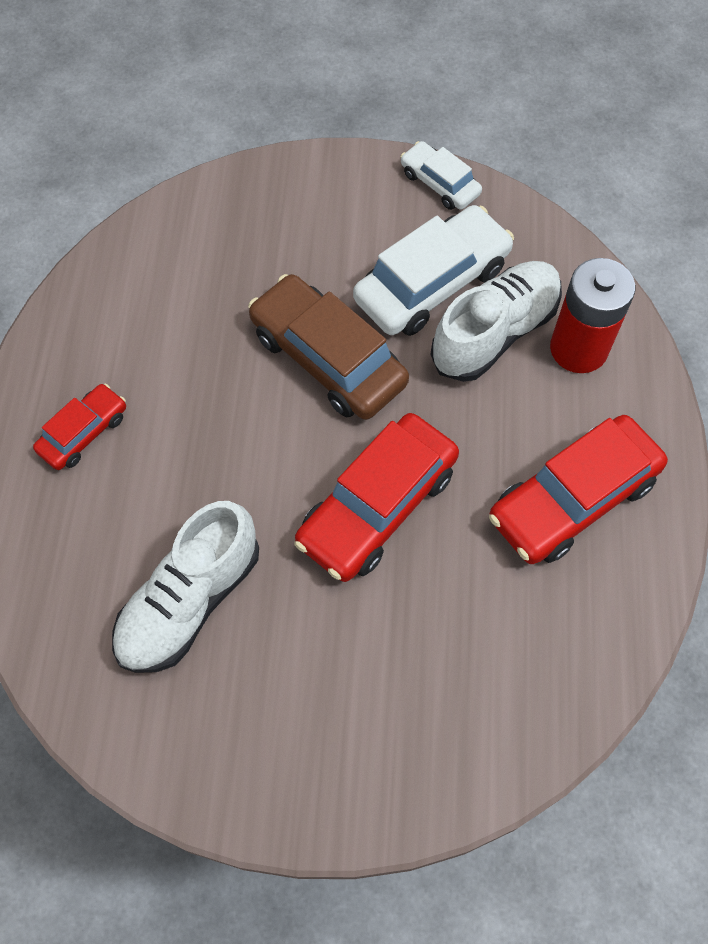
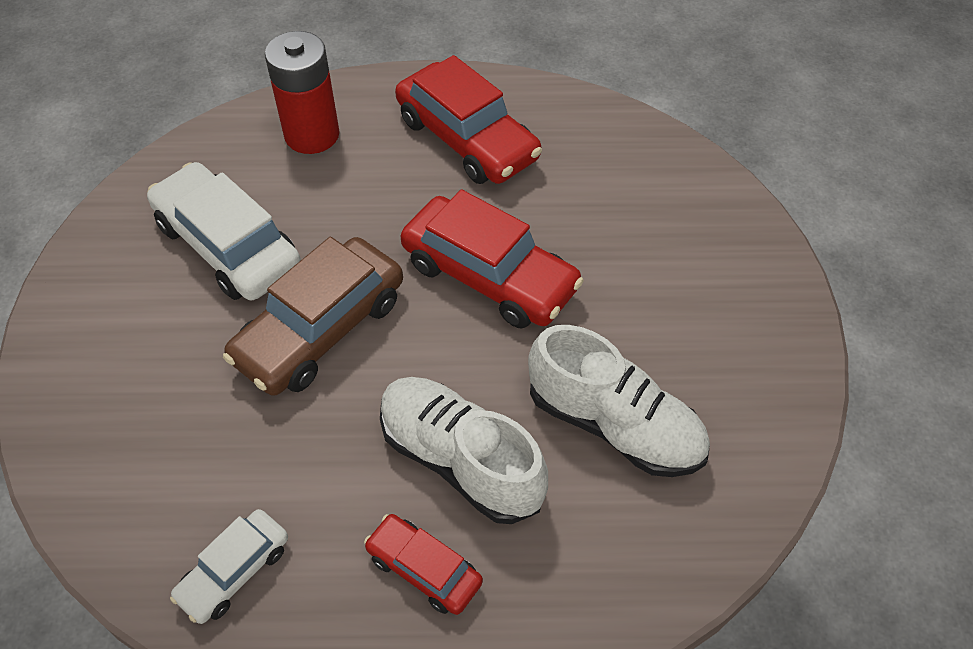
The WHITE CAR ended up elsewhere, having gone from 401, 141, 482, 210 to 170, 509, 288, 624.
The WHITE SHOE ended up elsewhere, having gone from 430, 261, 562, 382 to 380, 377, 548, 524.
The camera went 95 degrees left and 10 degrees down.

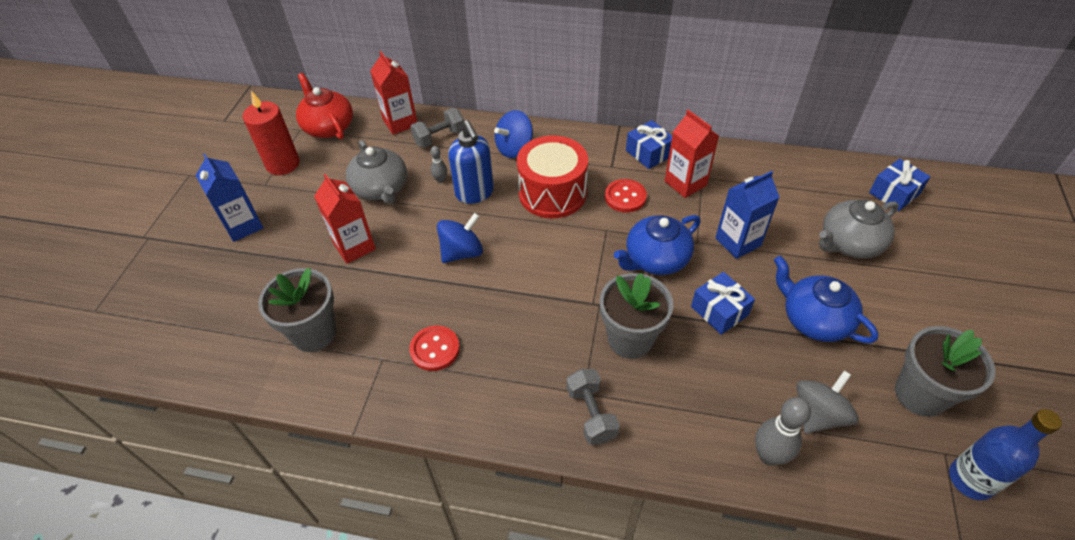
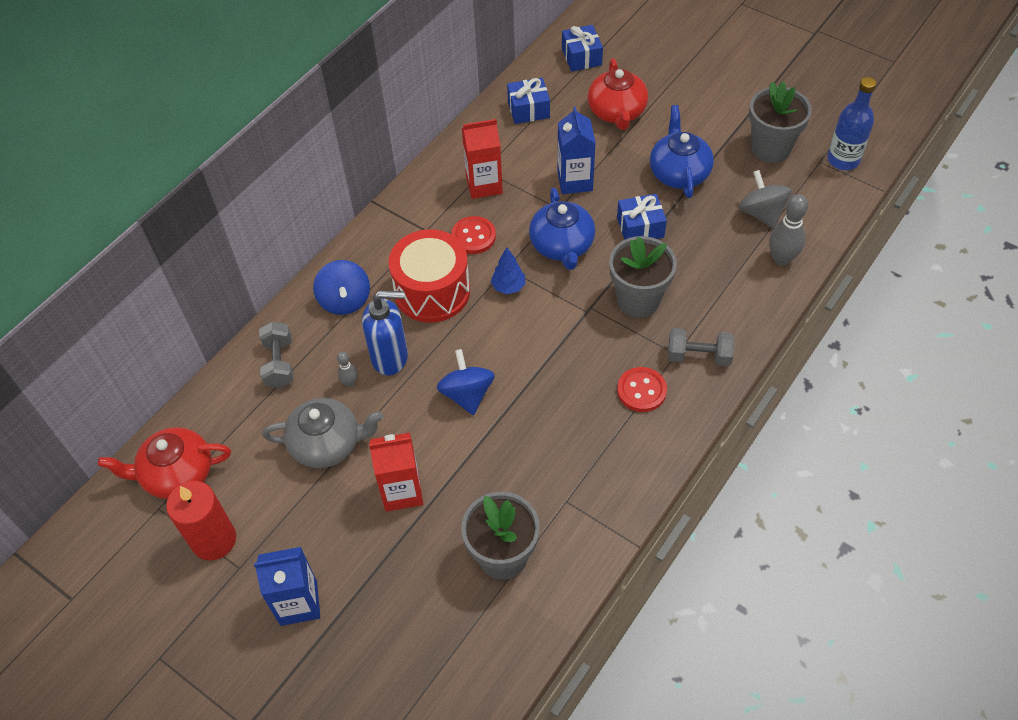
The second view gained the BLUE TREE at 491, 247, 526, 294.
The BLUE GIFT ended up elsewhere, having gone from 626, 120, 672, 169 to 507, 78, 550, 124.
What was the GREY TEAPOT at 819, 199, 899, 259 turned into the RED TEAPOT at 588, 58, 648, 130.
The RED BUTTON ended up elsewhere, having gone from 409, 325, 460, 371 to 617, 367, 667, 412.
The BLUE TEAPOT at 774, 256, 878, 343 ended up facing another way, 105 degrees clockwise from before.
The second view lost the RED CARTON at 370, 51, 417, 135.
The camera went 65 degrees left and 5 degrees up.

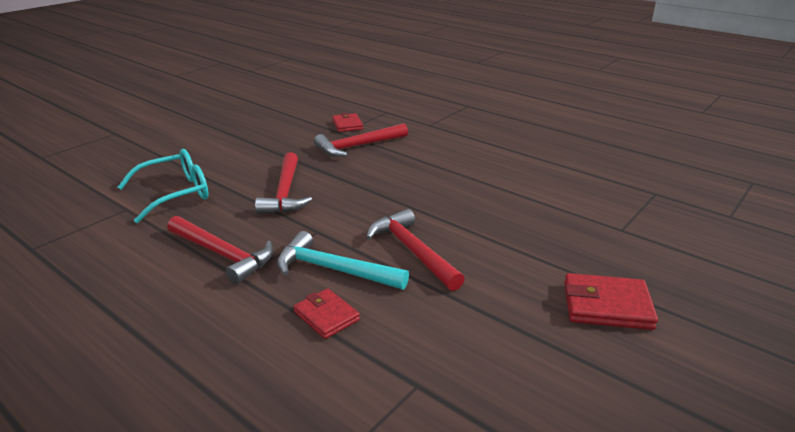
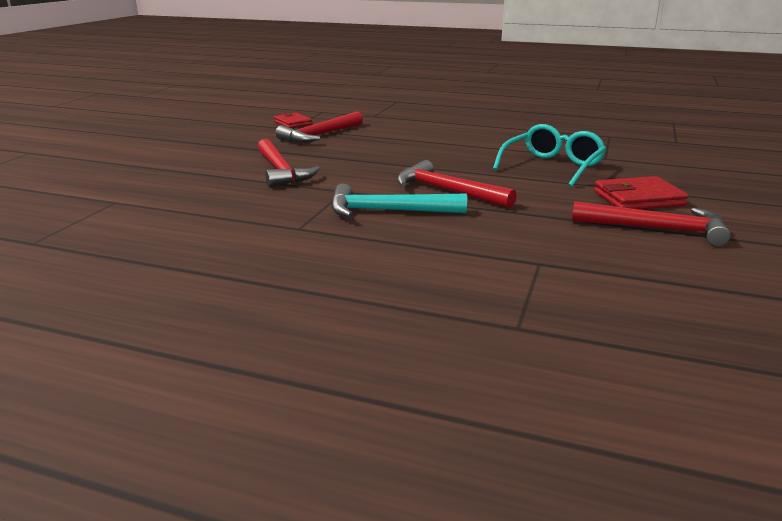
The TURQUOISE GLASSES ended up elsewhere, having gone from 118, 149, 209, 223 to 493, 124, 606, 187.
The RED HAMMER ended up elsewhere, having gone from 167, 216, 274, 284 to 572, 201, 731, 246.
The second view lost the RED WALLET at 294, 288, 360, 339.
The camera went 20 degrees left and 5 degrees down.

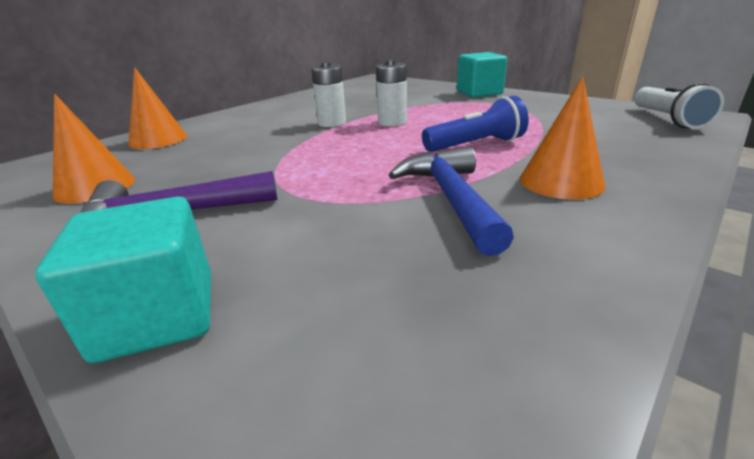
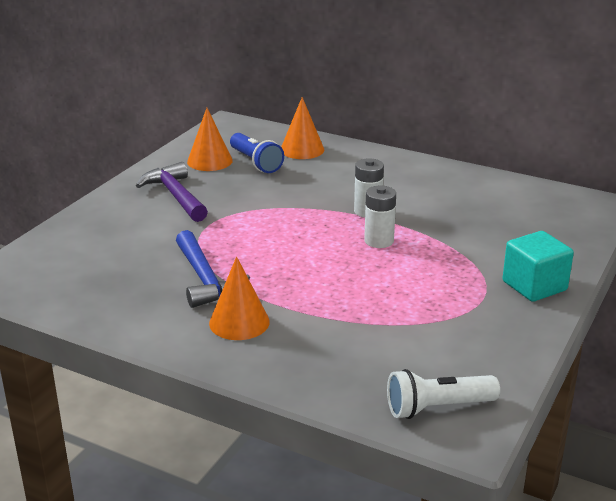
The BLUE HAMMER at 389, 146, 514, 256 ended up facing another way, 90 degrees clockwise from before.
The BLUE FLASHLIGHT ended up elsewhere, having gone from 422, 96, 529, 152 to 230, 133, 284, 173.
The second view lost the TURQUOISE CUBE at 35, 196, 211, 363.
The camera went 75 degrees right and 0 degrees up.

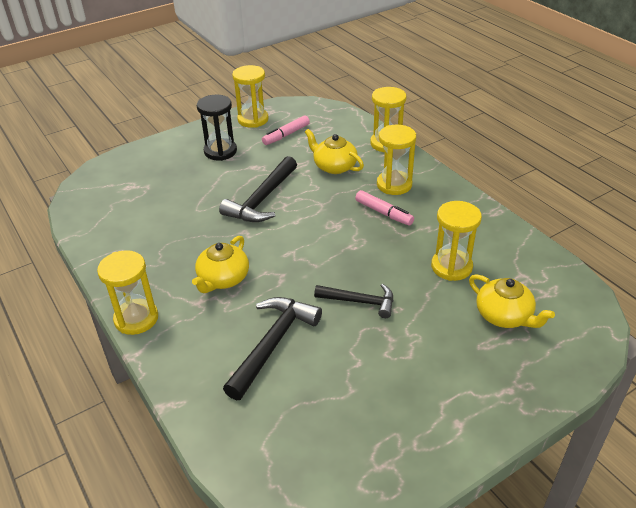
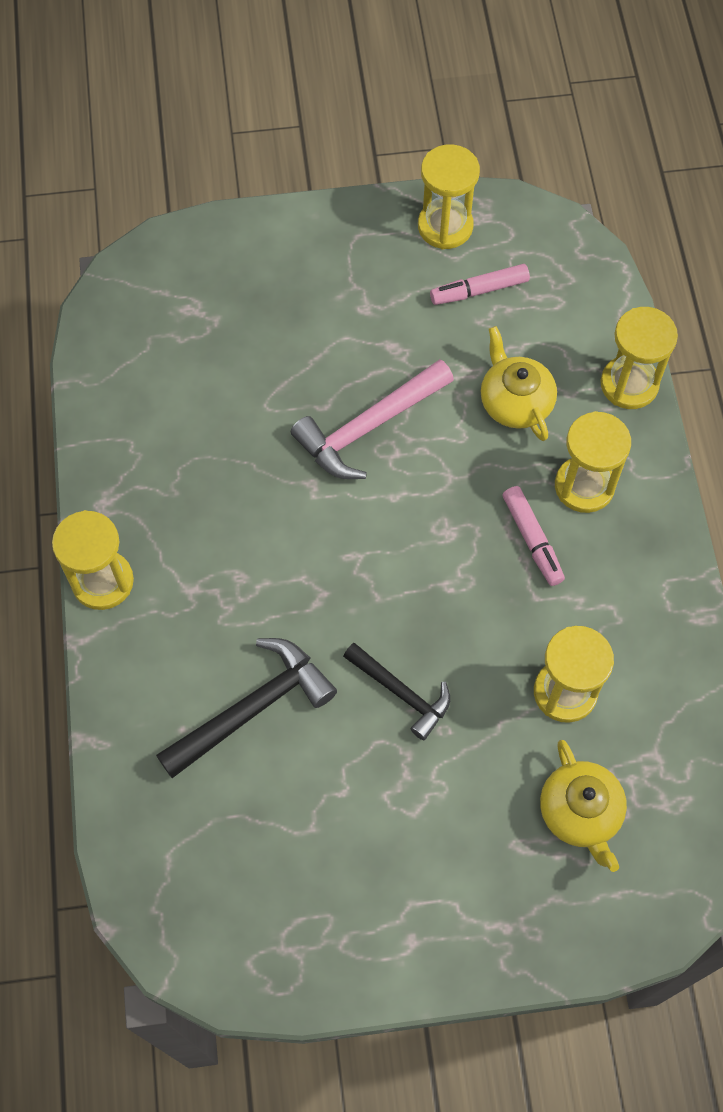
What was the BLACK HAMMER at 219, 156, 297, 222 turned into the PINK HAMMER at 291, 359, 454, 479.
The second view lost the YELLOW TEAPOT at 192, 236, 249, 293.
The second view lost the BLACK HOURGLASS at 197, 95, 237, 161.
The camera went 25 degrees right and 25 degrees up.

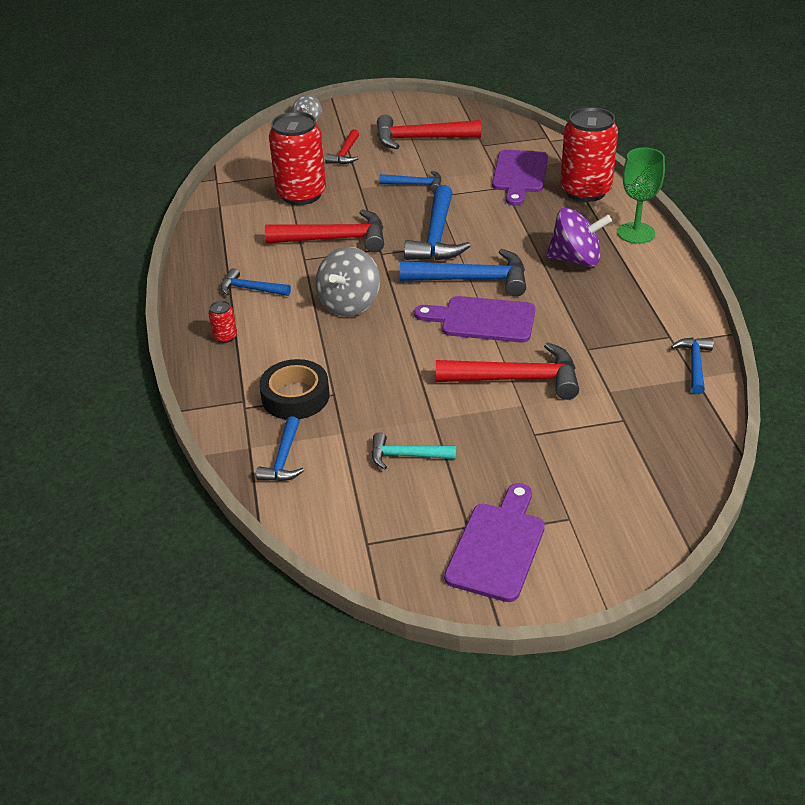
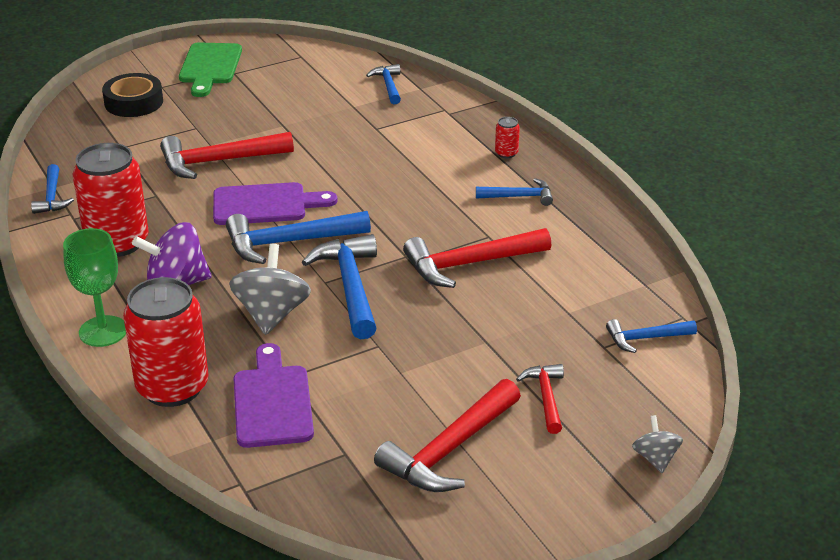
The RED CAN ended up elsewhere, having gone from 269, 112, 326, 205 to 73, 143, 149, 257.
The BLACK TAPE ended up elsewhere, having gone from 259, 359, 329, 420 to 102, 73, 163, 117.
What was the PURPLE CUTTING BOARD at 444, 483, 545, 602 turned into the GREEN CUTTING BOARD at 179, 42, 242, 97.
The GREY SPINNING TOP ended up elsewhere, having gone from 315, 247, 380, 317 to 229, 244, 311, 335.
The RED HAMMER at 377, 114, 481, 149 ended up facing another way, 150 degrees clockwise from before.
The BLUE HAMMER ended up elsewhere, having gone from 379, 171, 442, 193 to 606, 319, 697, 353.
The second view lost the TURQUOISE HAMMER at 372, 432, 456, 469.
The camera went 160 degrees right and 5 degrees down.

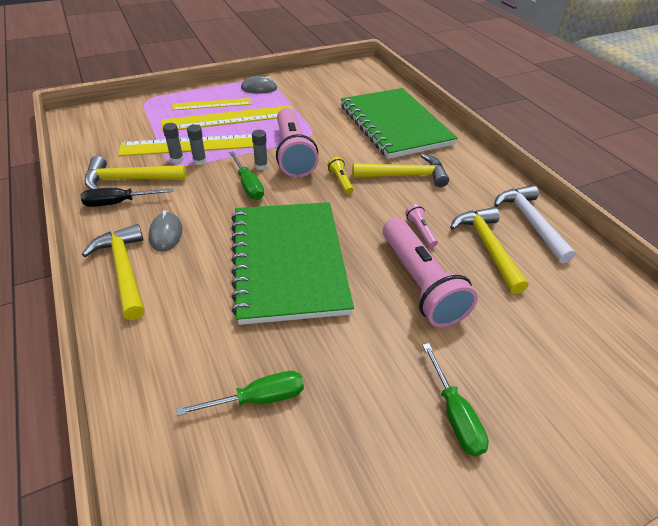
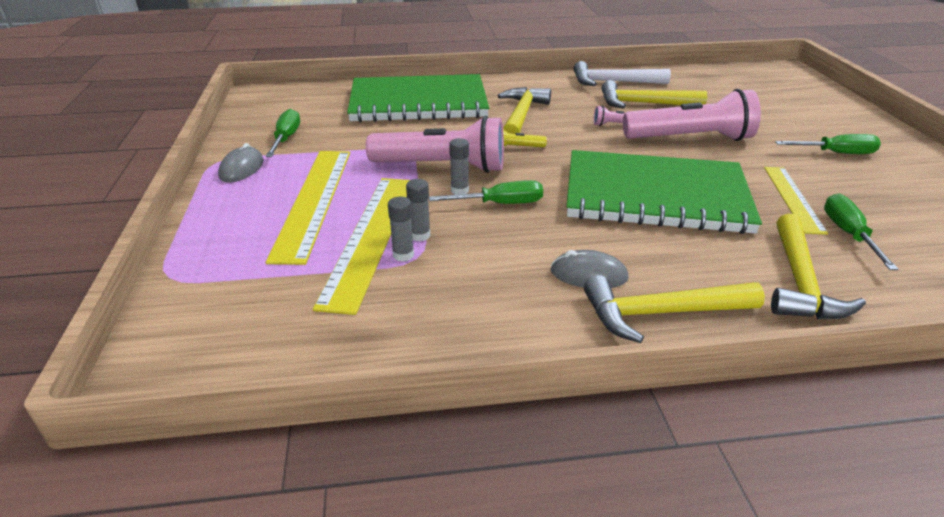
The second view gained the GREEN SCREWDRIVER at 265, 109, 300, 157.
The YELLOW RULER ended up elsewhere, having gone from 172, 98, 251, 110 to 764, 167, 828, 235.
The YELLOW HAMMER ended up elsewhere, having gone from 85, 156, 187, 189 to 771, 213, 866, 319.
The second view lost the BLACK SCREWDRIVER at 81, 188, 173, 207.
The camera went 70 degrees left and 10 degrees down.

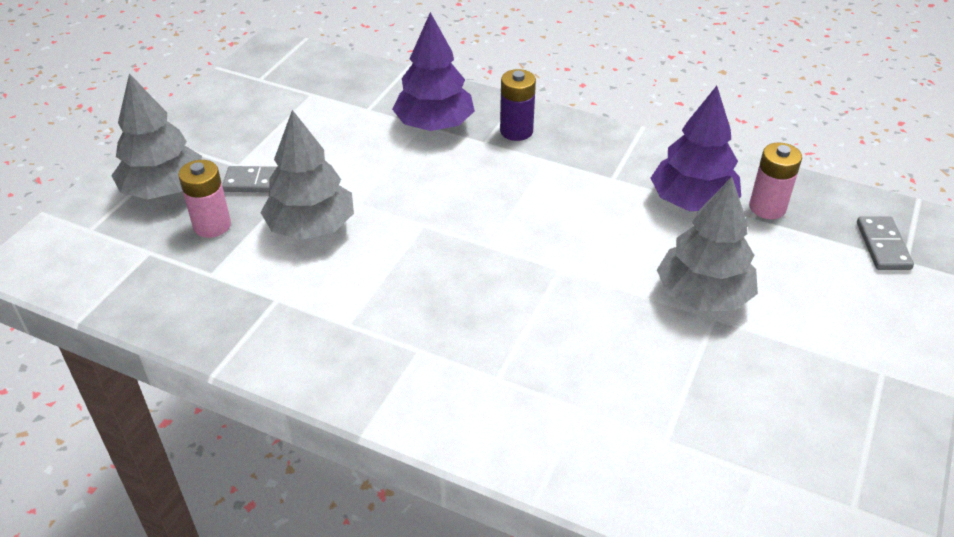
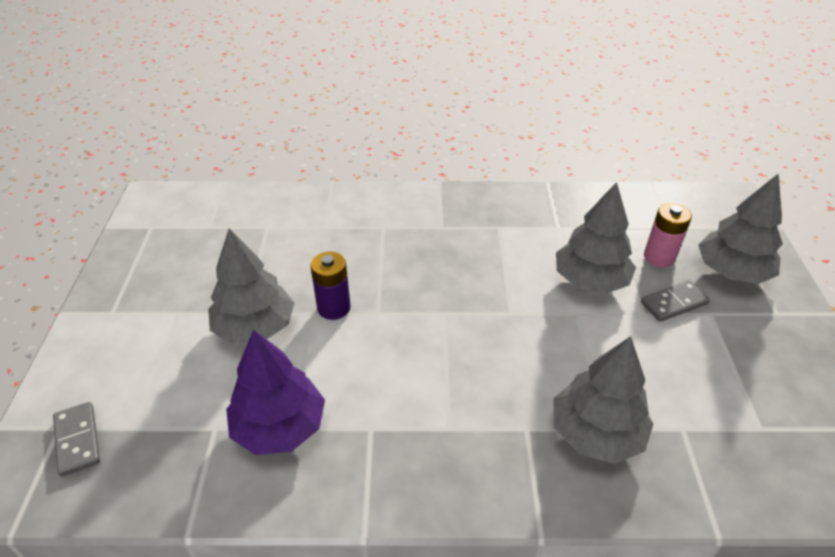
The PURPLE BATTERY ended up elsewhere, having gone from 500, 69, 536, 141 to 310, 251, 351, 320.
What was the PURPLE TREE at 392, 12, 475, 131 turned into the GREY TREE at 553, 336, 654, 464.
The second view lost the PINK BATTERY at 749, 142, 802, 219.
The camera went 155 degrees right and 0 degrees up.

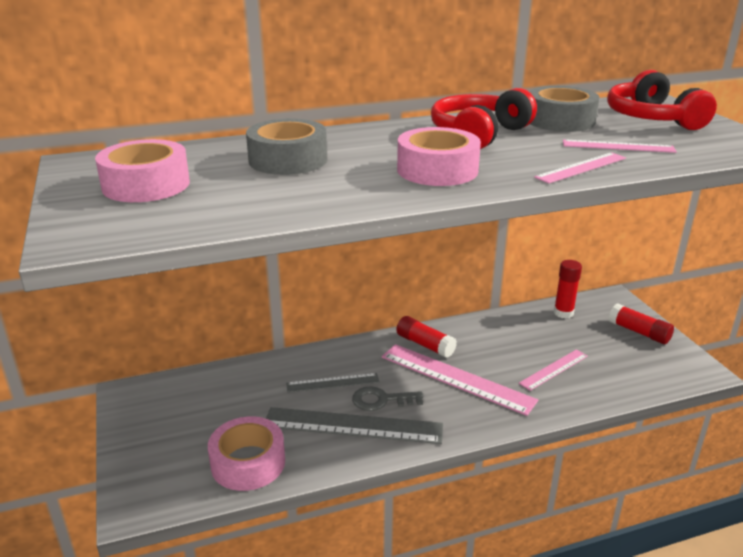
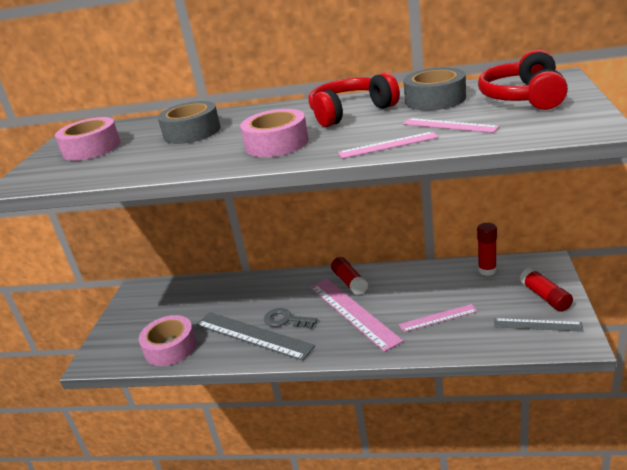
The GREY RULER ended up elsewhere, having gone from 286, 373, 379, 393 to 494, 318, 583, 332.
The camera went 30 degrees right and 0 degrees up.

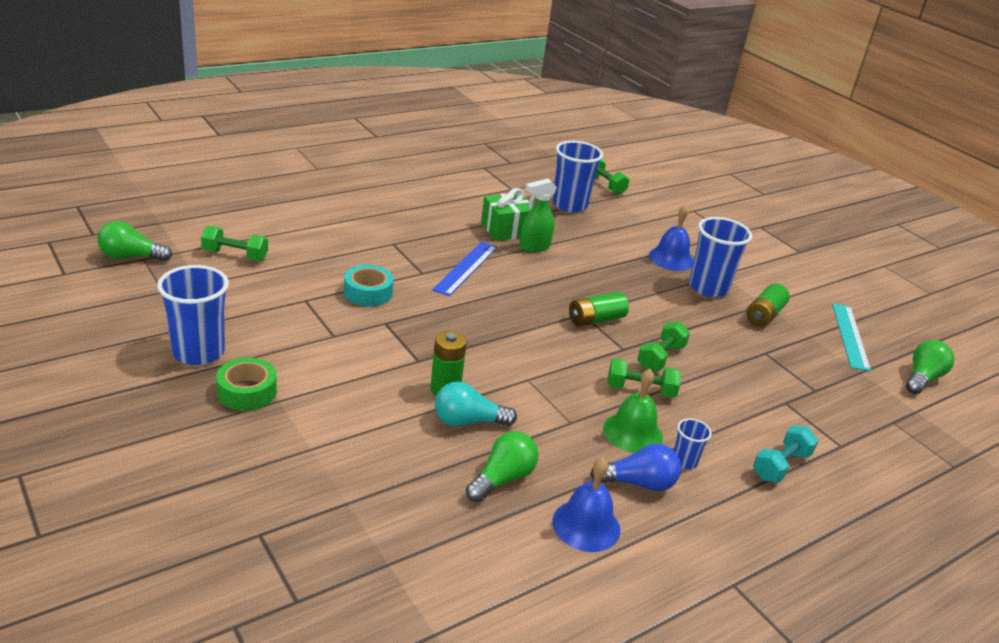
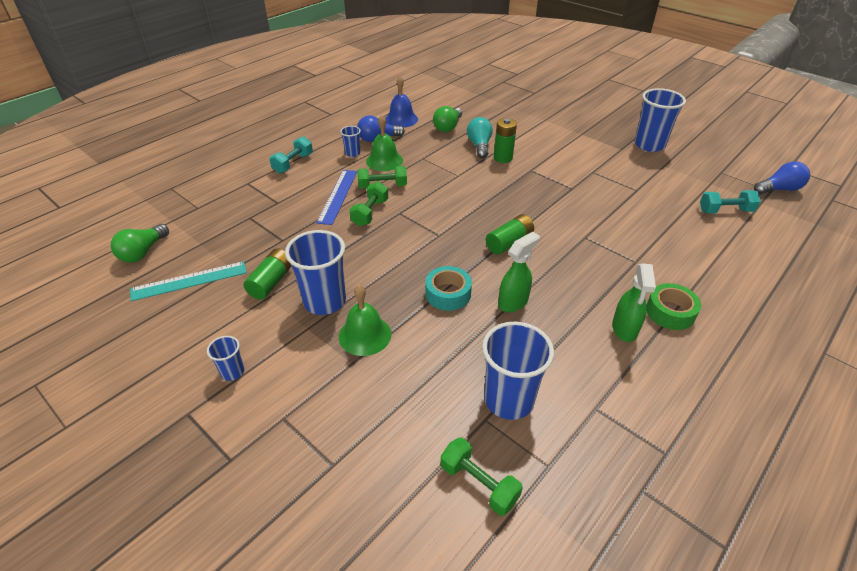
The TURQUOISE RULER at 832, 303, 871, 372 ended up facing another way, 75 degrees clockwise from before.
The second view gained the BLUE CUP at 207, 336, 245, 381.
The BLUE RULER ended up elsewhere, having gone from 432, 242, 497, 296 to 317, 170, 357, 225.
What was the BLUE BELL at 649, 205, 694, 271 turned into the GREEN BELL at 339, 285, 391, 356.
The TURQUOISE TAPE ended up elsewhere, having gone from 344, 265, 394, 307 to 425, 266, 472, 311.
The TURQUOISE LIGHT BULB at 435, 381, 517, 427 ended up facing another way, 75 degrees counterclockwise from before.
The GREEN BATTERY ended up elsewhere, having gone from 569, 292, 629, 327 to 486, 214, 534, 255.
The second view gained the GREEN SPRAY BOTTLE at 612, 263, 656, 342.
The GREEN TAPE ended up elsewhere, having gone from 216, 357, 277, 411 to 646, 283, 701, 330.
What was the GREEN DUMBBELL at 201, 226, 268, 261 turned into the TURQUOISE DUMBBELL at 700, 190, 761, 213.
What was the GREEN LIGHT BULB at 97, 221, 172, 261 turned into the BLUE LIGHT BULB at 754, 162, 810, 194.
The second view lost the GREEN GIFT at 481, 188, 532, 241.
The camera went 170 degrees right and 10 degrees up.

